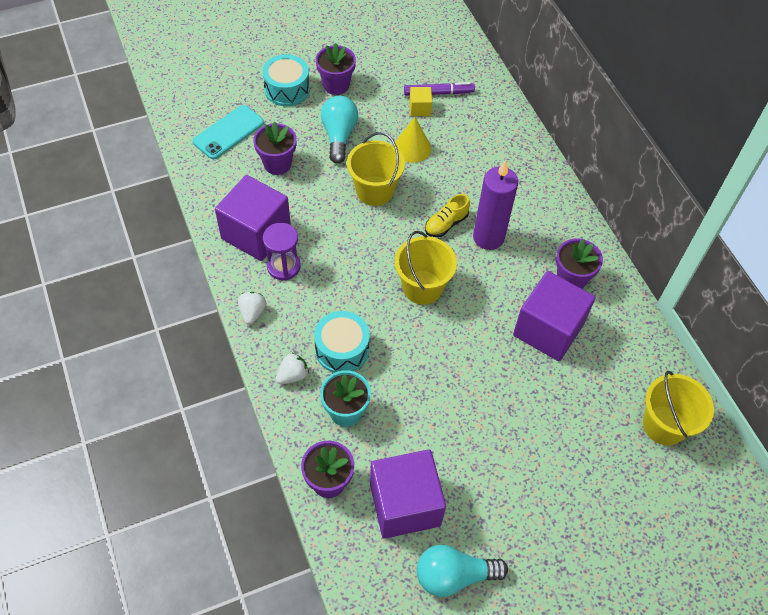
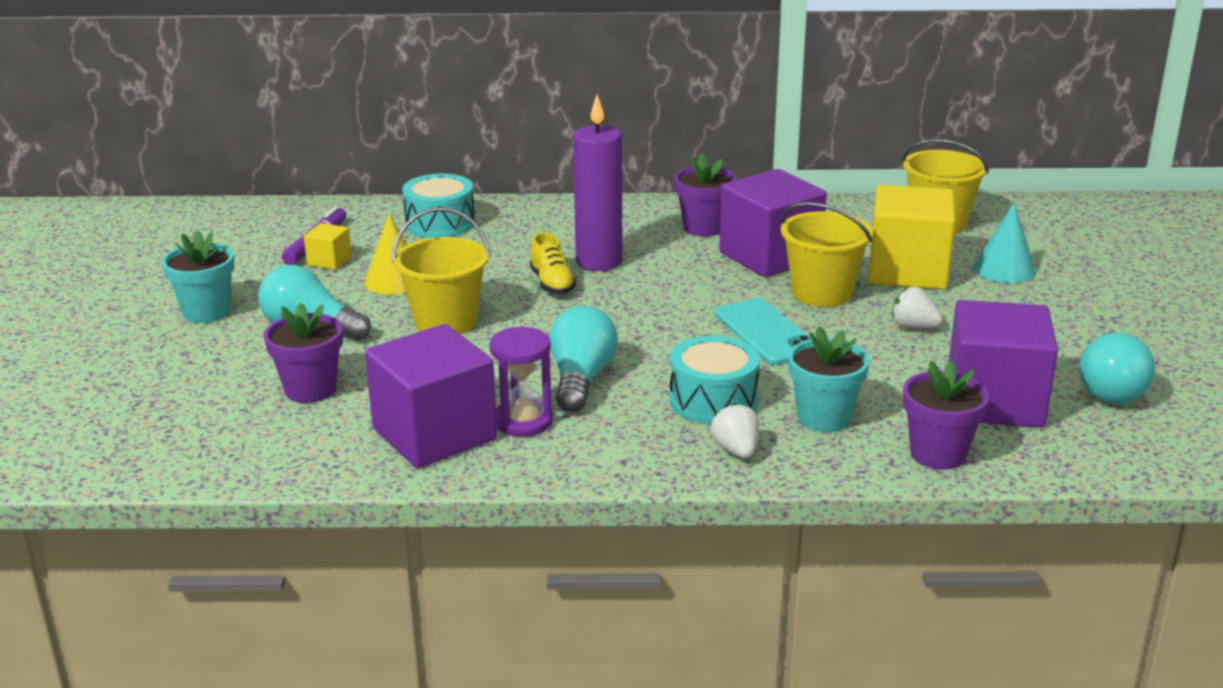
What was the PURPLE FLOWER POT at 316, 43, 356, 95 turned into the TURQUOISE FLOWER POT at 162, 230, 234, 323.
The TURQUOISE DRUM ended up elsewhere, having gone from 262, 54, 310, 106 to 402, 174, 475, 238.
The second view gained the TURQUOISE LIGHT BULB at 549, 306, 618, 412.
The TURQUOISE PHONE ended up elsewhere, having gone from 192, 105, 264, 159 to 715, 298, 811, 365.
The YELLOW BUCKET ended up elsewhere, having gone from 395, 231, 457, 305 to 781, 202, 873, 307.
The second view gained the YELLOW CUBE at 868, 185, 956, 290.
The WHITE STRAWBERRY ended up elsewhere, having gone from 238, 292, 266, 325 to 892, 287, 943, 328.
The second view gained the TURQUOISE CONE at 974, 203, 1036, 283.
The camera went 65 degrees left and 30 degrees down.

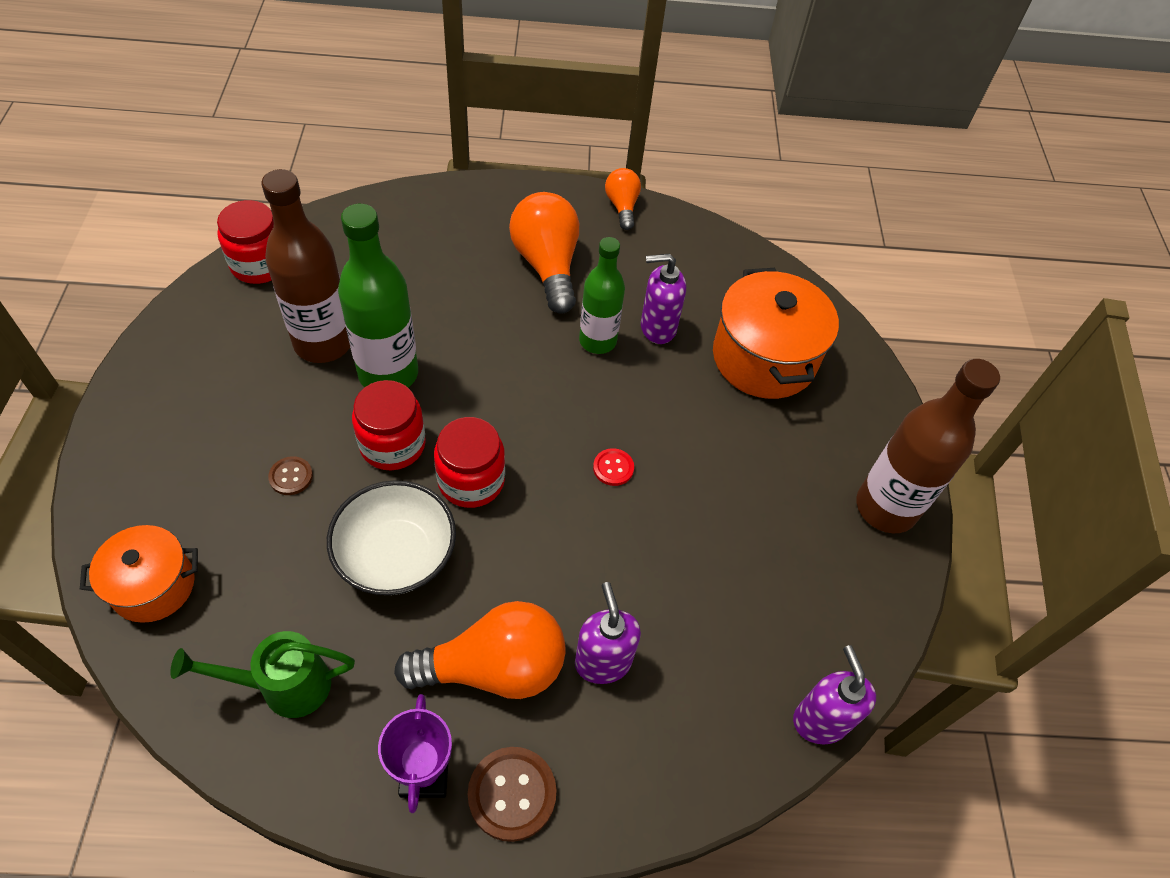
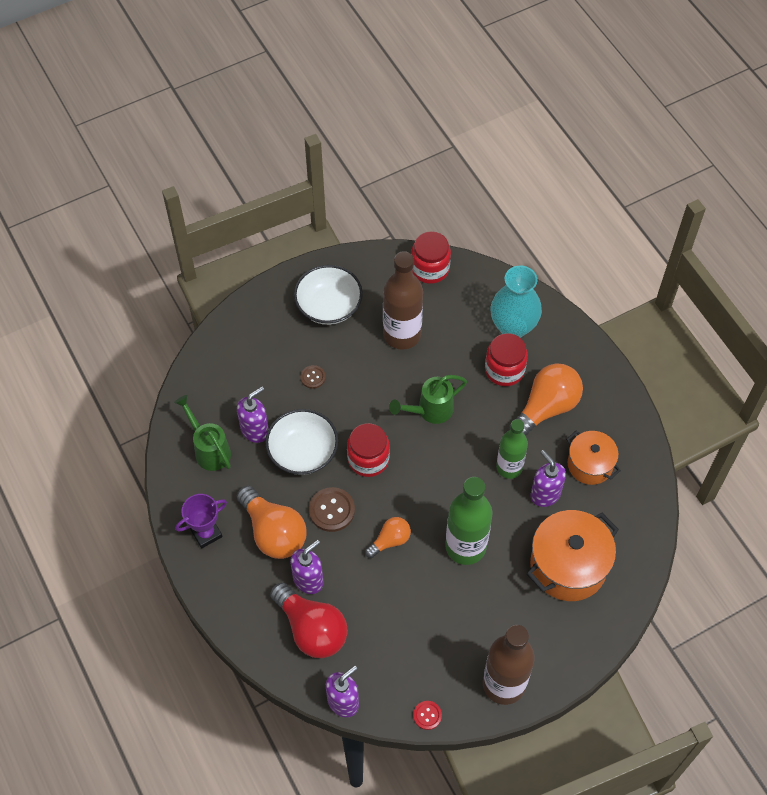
The second view gained the PURPLE SOAP DISPENSER at 237, 386, 269, 443.
The second view gained the RED LIGHT BULB at 270, 583, 348, 658.
The second view gained the WHITE BOWL at 294, 265, 363, 325.
The BROWN BUTTON ended up elsewhere, having gone from 468, 747, 557, 842 to 309, 487, 355, 532.
The ORANGE LIGHT BULB ended up elsewhere, having gone from 605, 168, 641, 230 to 365, 517, 411, 558.
The second view gained the GREEN WATERING CAN at 389, 375, 467, 424.
The RED BUTTON ended up elsewhere, having gone from 593, 448, 634, 486 to 413, 701, 442, 730.
The GREEN BOTTLE ended up elsewhere, having gone from 338, 204, 418, 388 to 445, 477, 492, 565.
The RED JAR ended up elsewhere, having gone from 352, 380, 426, 470 to 485, 333, 528, 386.
The second view gained the TURQUOISE VASE at 491, 266, 542, 338.
The ORANGE POT ended up elsewhere, having gone from 80, 525, 198, 623 to 566, 431, 621, 485.
The camera went 65 degrees right and 5 degrees up.

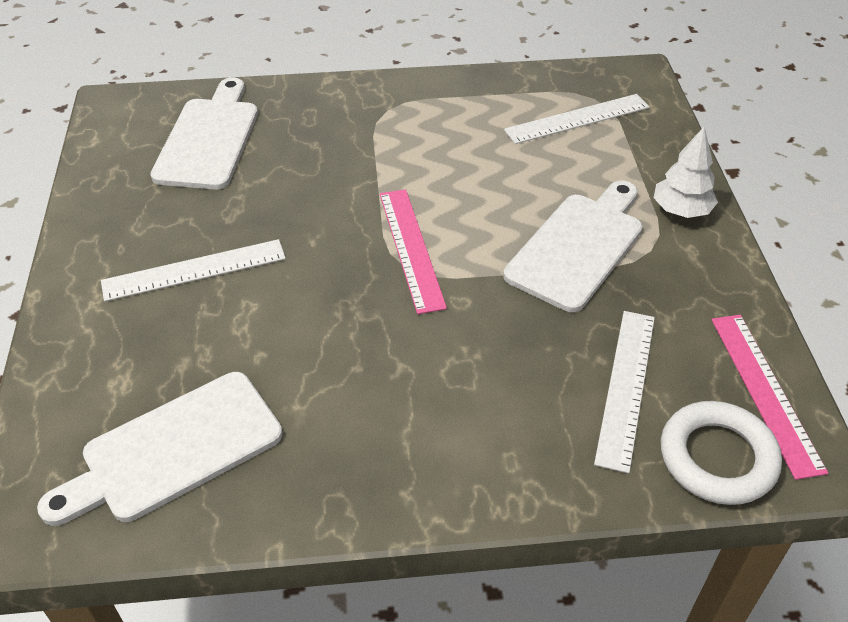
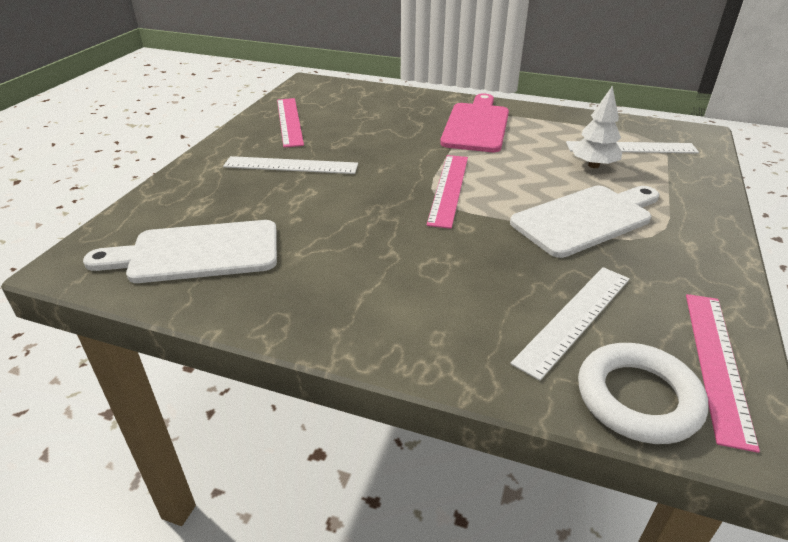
The second view gained the PINK RULER at 277, 98, 304, 148.
The second view gained the PINK CUTTING BOARD at 440, 93, 509, 152.
The WHITE TREE ended up elsewhere, having gone from 654, 126, 718, 218 to 572, 85, 622, 168.
The second view lost the WHITE CUTTING BOARD at 150, 77, 258, 190.
The camera went 25 degrees right and 10 degrees down.

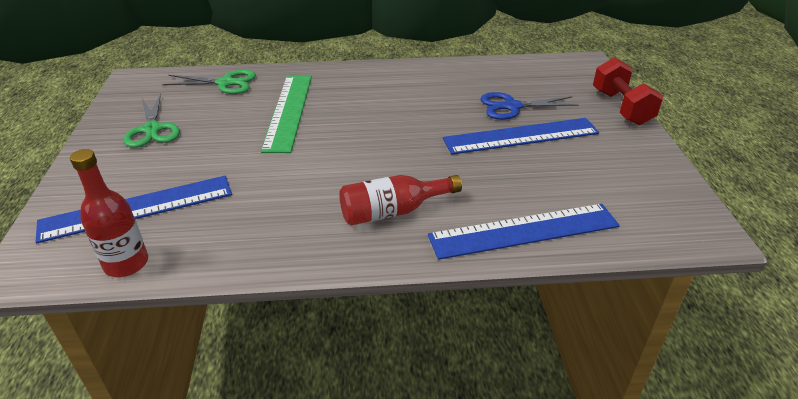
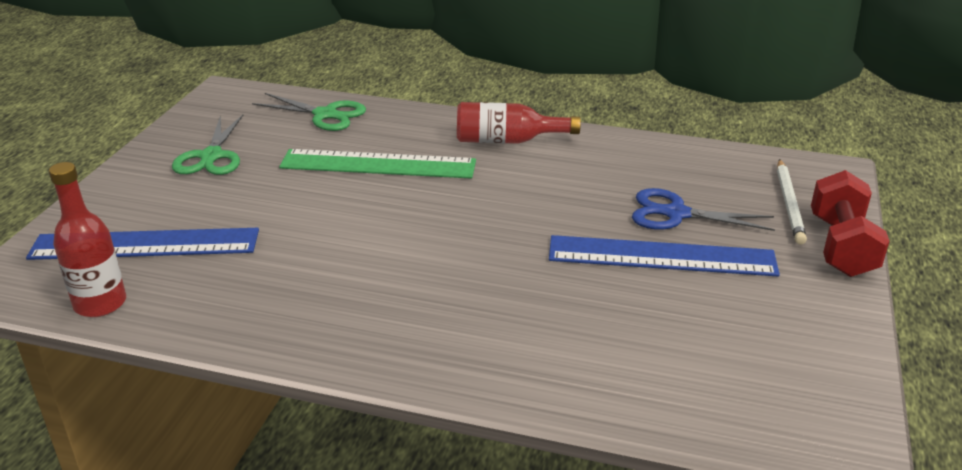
The GREEN RULER at 261, 76, 312, 153 ended up facing another way, 75 degrees clockwise from before.
The RED BOTTLE ended up elsewhere, having gone from 339, 175, 462, 225 to 457, 102, 581, 144.
The second view gained the WHITE PENCIL at 777, 159, 807, 245.
The second view lost the BLUE RULER at 428, 204, 620, 260.
The camera went 20 degrees right and 5 degrees down.

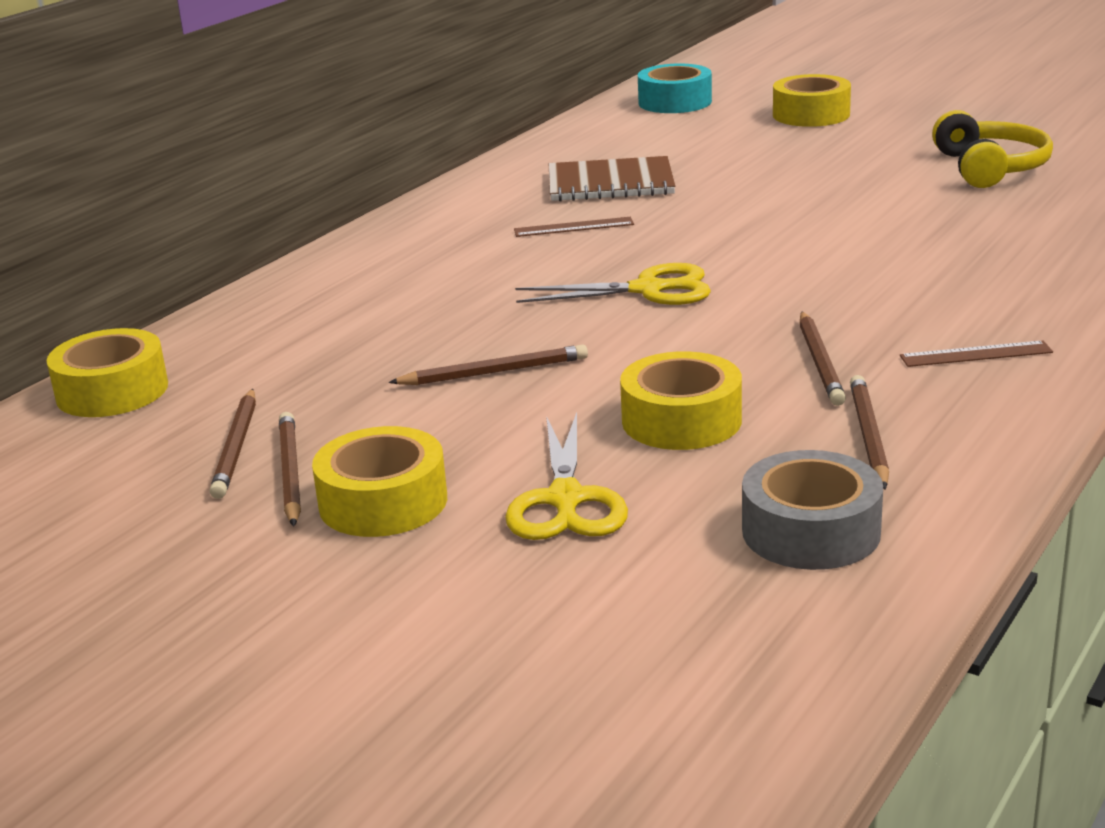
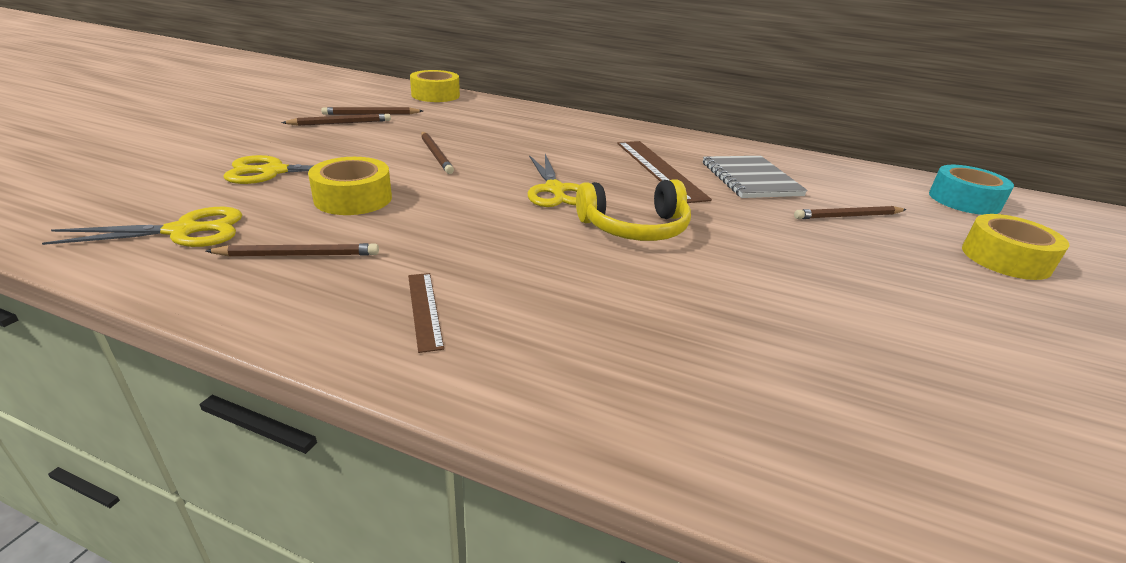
Where the GREY TAPE stood at 742, 450, 883, 570, the YELLOW SCISSORS came to stand at 42, 207, 243, 247.
The YELLOW HEADPHONES ended up elsewhere, having gone from 932, 110, 1053, 188 to 576, 179, 691, 241.
The size of the BROWN RULER at 514, 217, 634, 237 changed by a factor of 1.92.
What was the BROWN NOTEBOOK at 549, 156, 676, 202 turned into the GREY NOTEBOOK at 703, 156, 808, 198.
The BROWN PENCIL ended up elsewhere, having gone from 800, 312, 846, 406 to 794, 206, 907, 219.
The second view lost the YELLOW TAPE at 312, 426, 447, 537.
The camera went 75 degrees right and 5 degrees up.

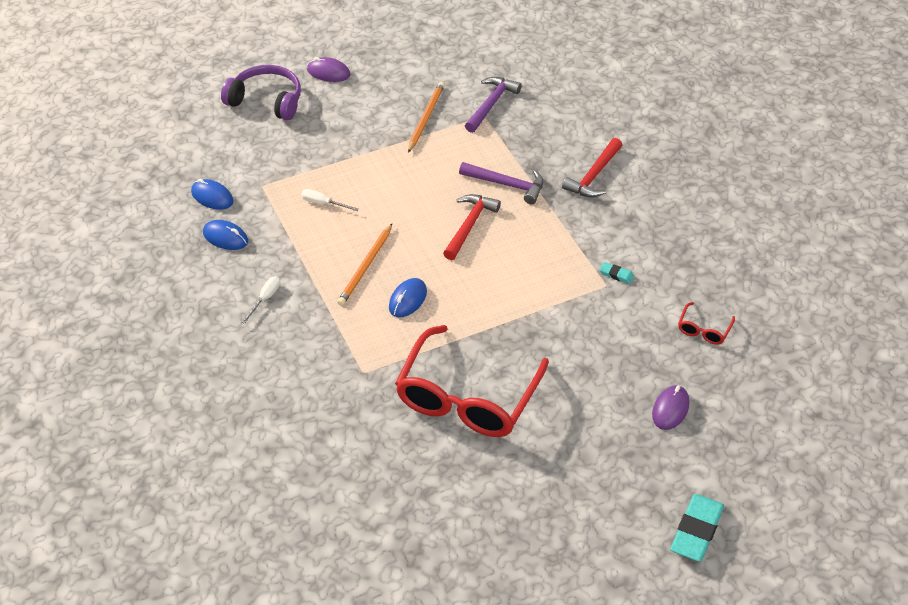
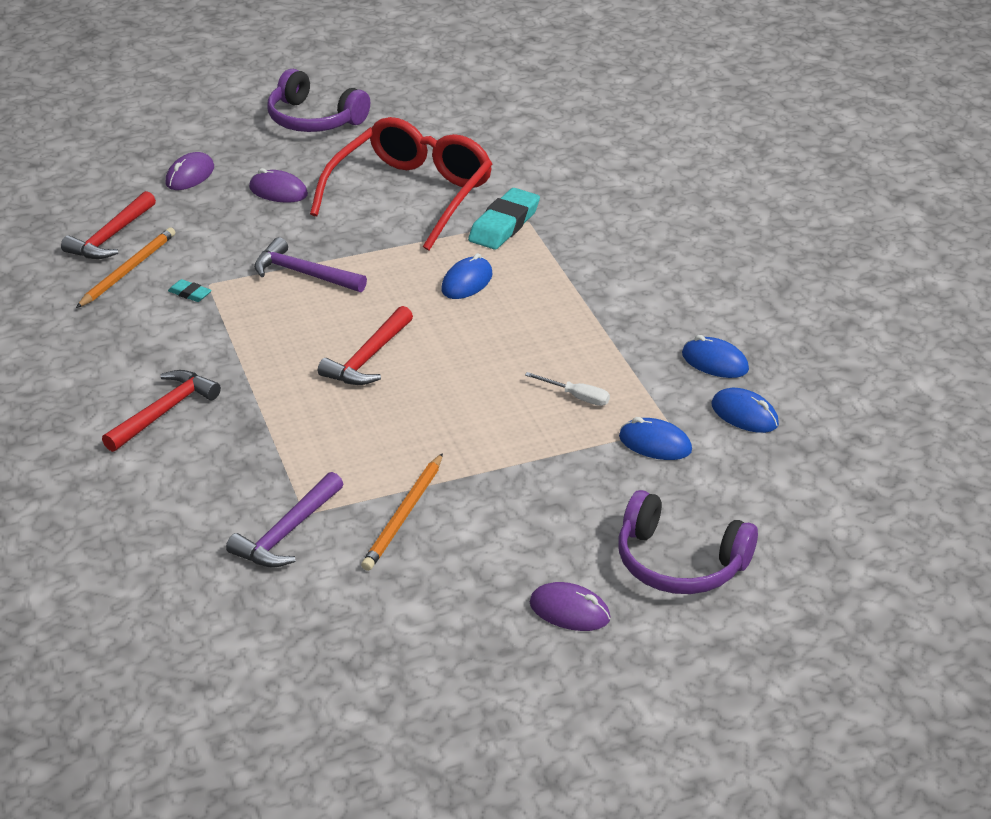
Where the RED GLASSES stood at 678, 302, 735, 345, the RED HAMMER came to stand at 61, 191, 156, 259.
The ORANGE PENCIL ended up elsewhere, having gone from 337, 224, 392, 306 to 76, 228, 175, 308.
The second view gained the PURPLE MOUSE at 249, 168, 308, 203.
The PURPLE HAMMER ended up elsewhere, having gone from 459, 162, 543, 204 to 254, 237, 367, 292.
The second view gained the PURPLE HEADPHONES at 267, 69, 370, 132.
The TURQUOISE ERASER ended up elsewhere, having gone from 670, 494, 724, 562 to 468, 188, 540, 250.
The second view gained the BLUE MOUSE at 619, 417, 692, 460.
The second view lost the WHITE SCREWDRIVER at 242, 276, 280, 324.
The camera went 175 degrees left and 10 degrees down.

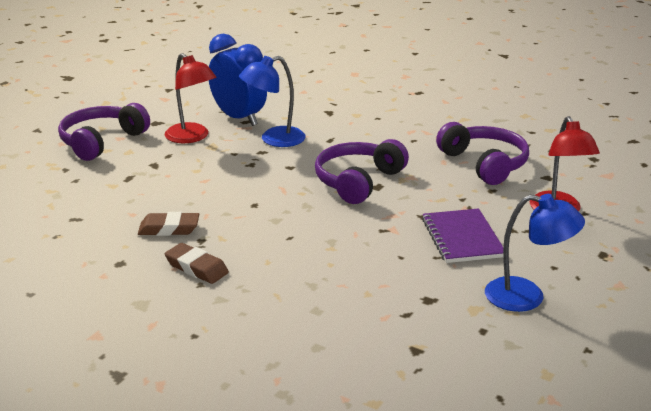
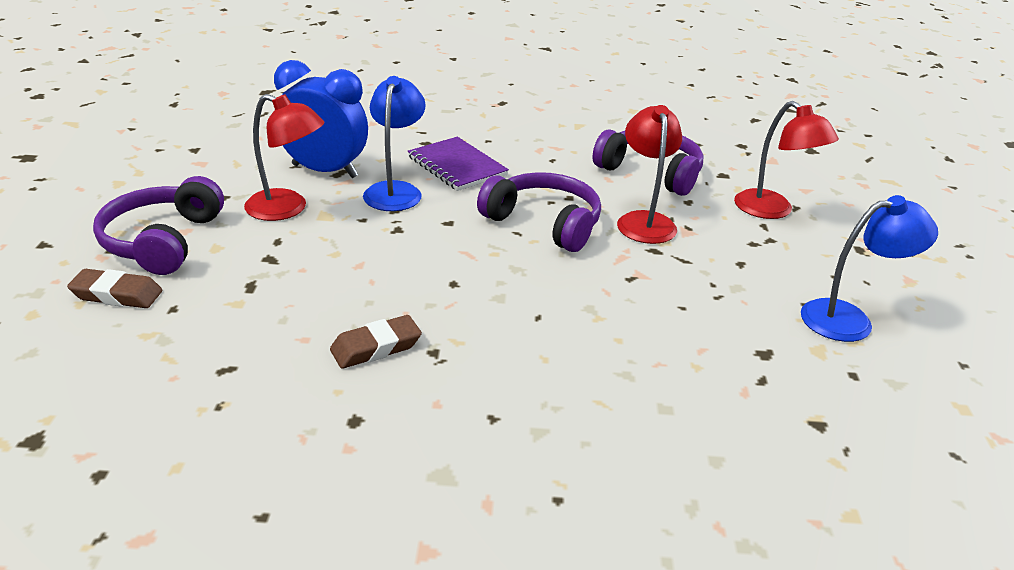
The BROWN ERASER ended up elsewhere, having gone from 165, 243, 229, 284 to 67, 269, 162, 308.
The BLUE LAMP at 239, 56, 306, 147 ended up facing another way, 150 degrees clockwise from before.
The PURPLE NOTEBOOK ended up elsewhere, having gone from 422, 208, 503, 263 to 408, 137, 509, 191.
The PURPLE HEADPHONES at 315, 139, 409, 204 ended up facing another way, 120 degrees clockwise from before.
The second view gained the RED LAMP at 617, 105, 682, 244.
The camera went 30 degrees left and 5 degrees up.

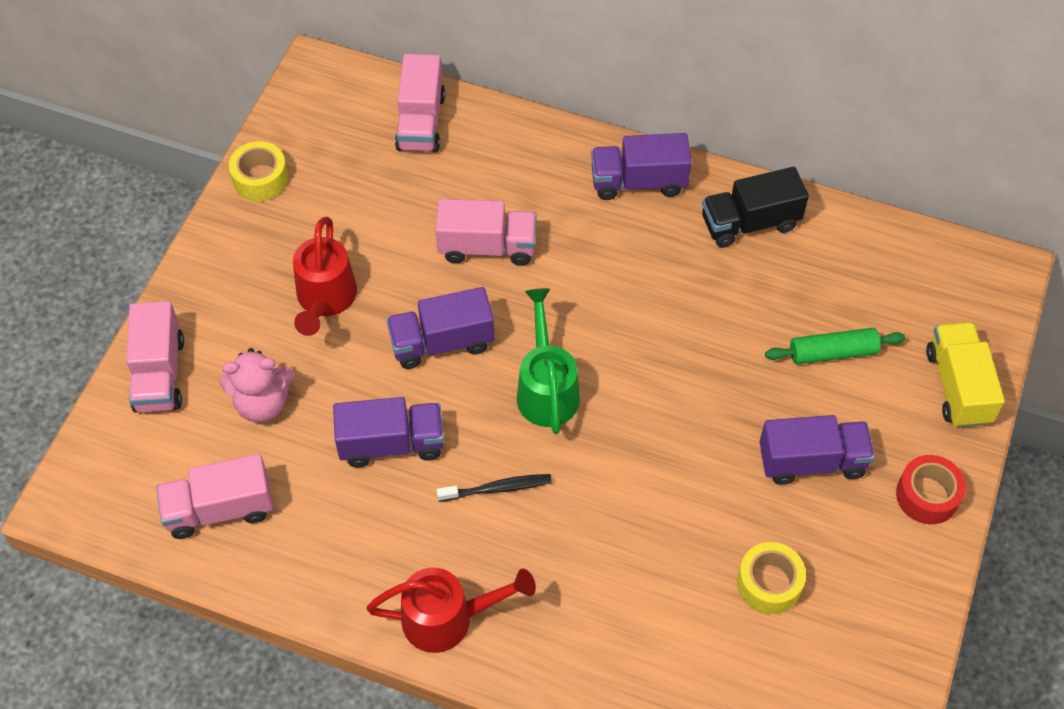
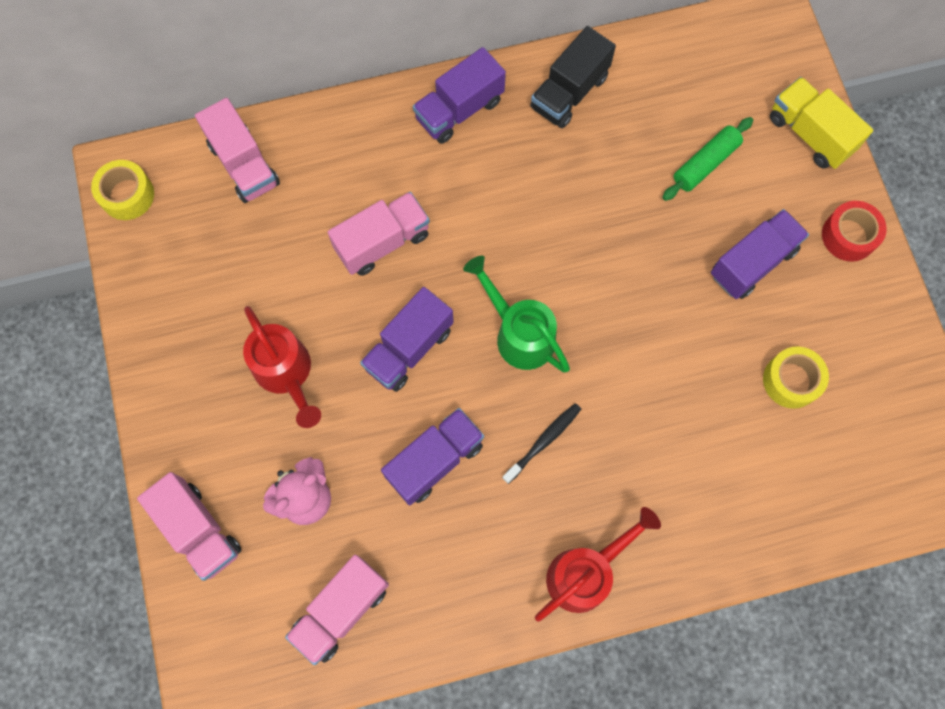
The YELLOW TAPE ended up elsewhere, having gone from 229, 141, 288, 201 to 91, 160, 154, 220.
The camera went 35 degrees left and 15 degrees up.

